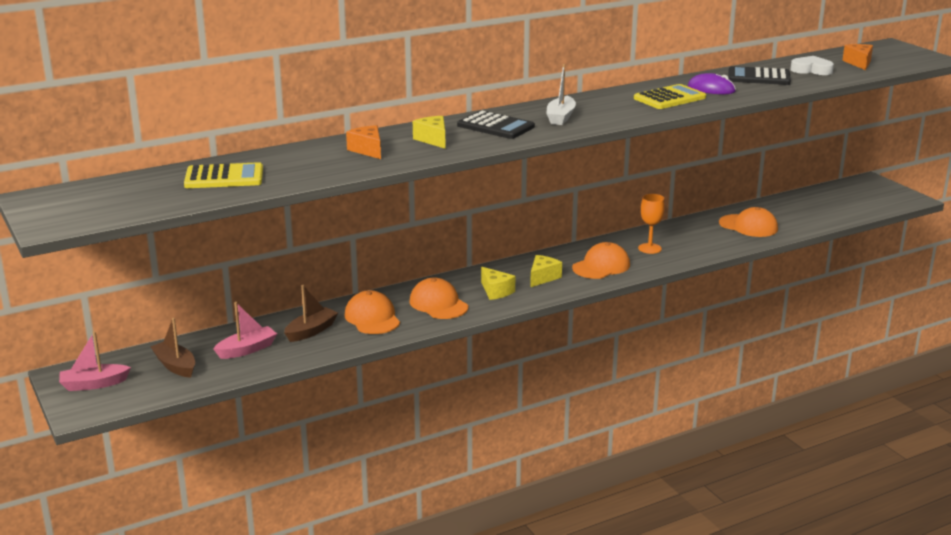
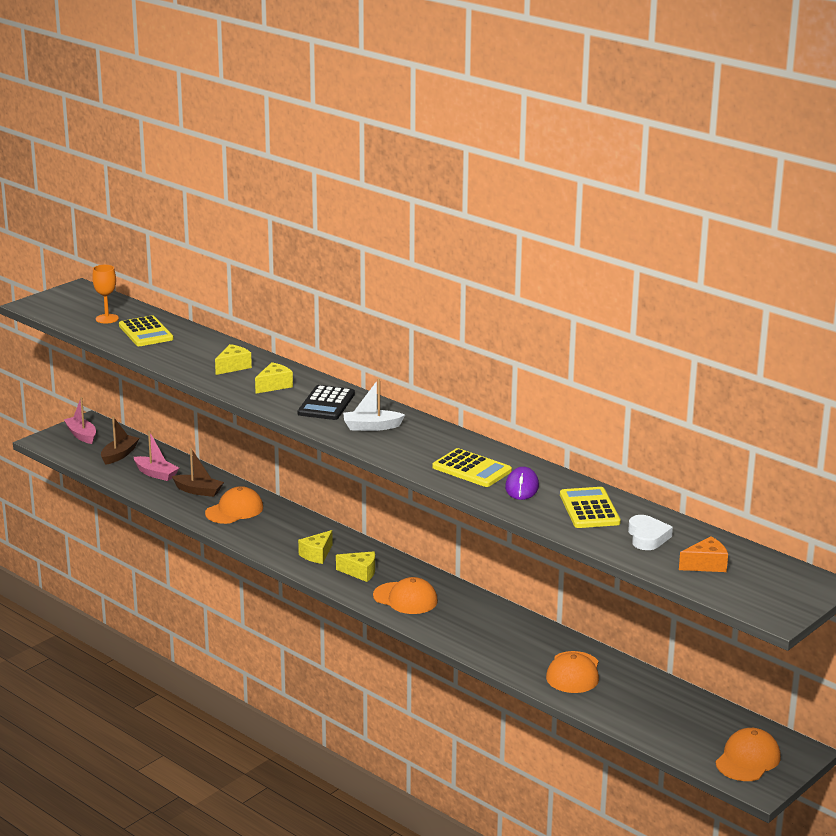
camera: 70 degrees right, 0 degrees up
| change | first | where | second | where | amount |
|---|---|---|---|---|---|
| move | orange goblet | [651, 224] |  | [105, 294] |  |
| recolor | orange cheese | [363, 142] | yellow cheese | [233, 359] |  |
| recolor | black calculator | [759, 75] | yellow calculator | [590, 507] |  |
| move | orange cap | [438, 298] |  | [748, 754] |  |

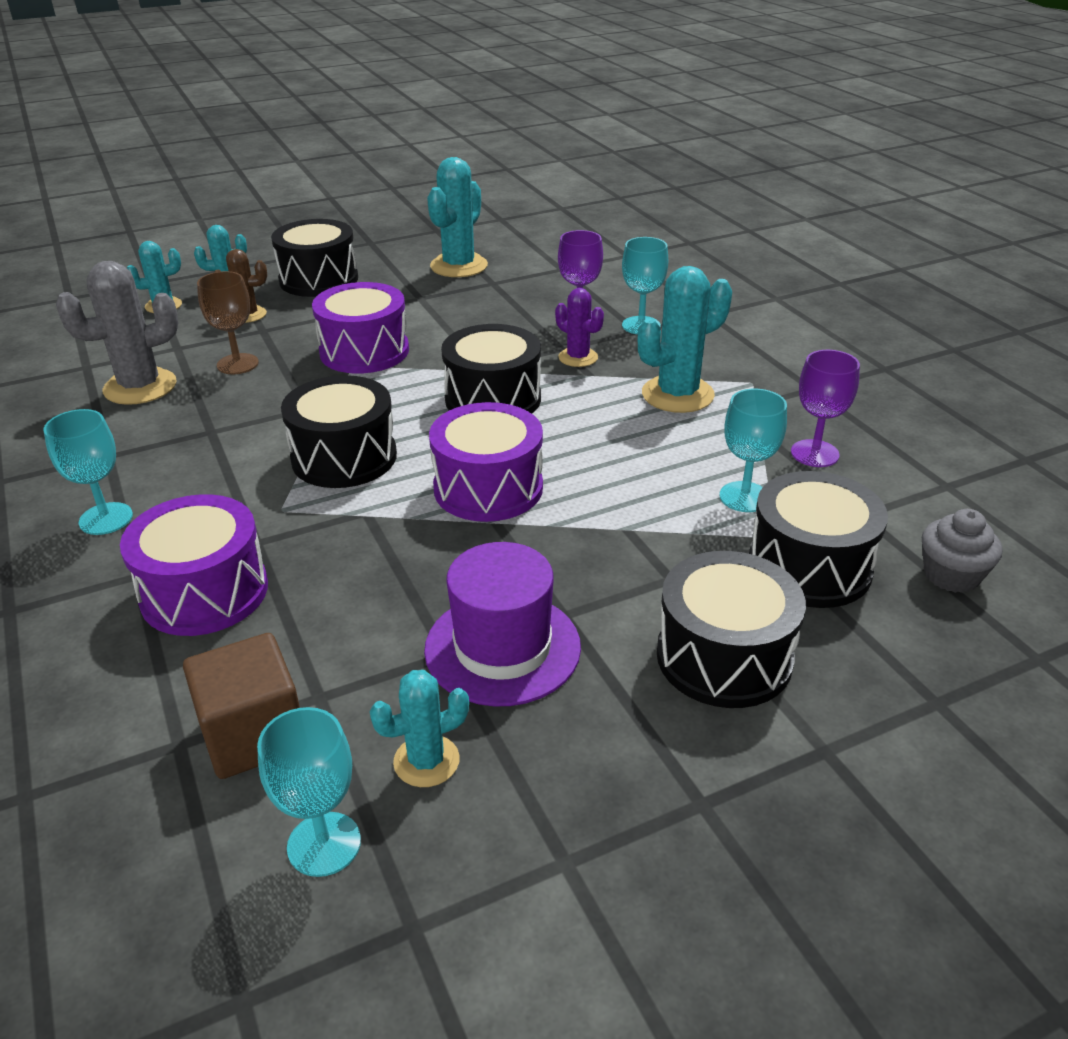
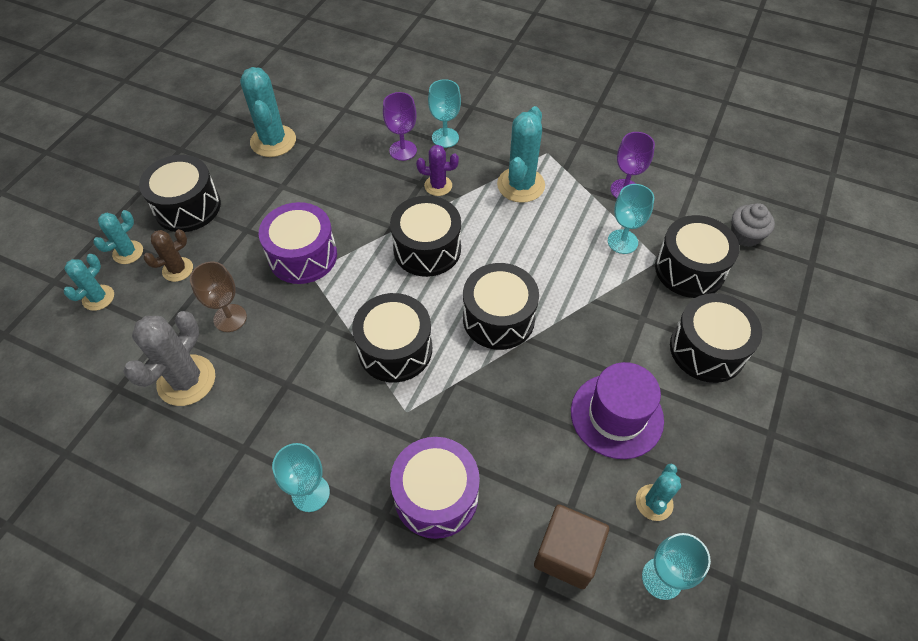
camera: 40 degrees left, 20 degrees up
| change | first | where | second | where | amount |
|---|---|---|---|---|---|
| recolor | purple drum | [486, 462] | black drum | [501, 306] |  |

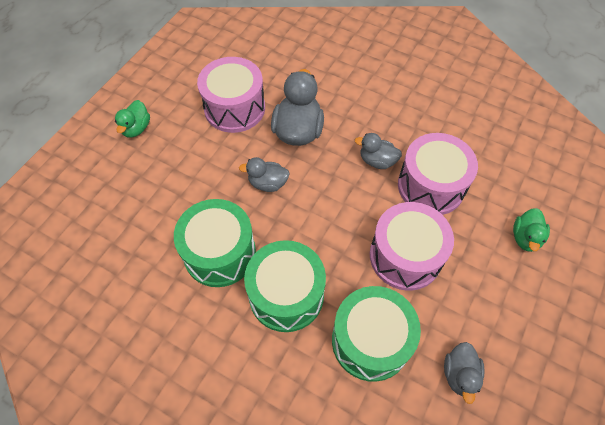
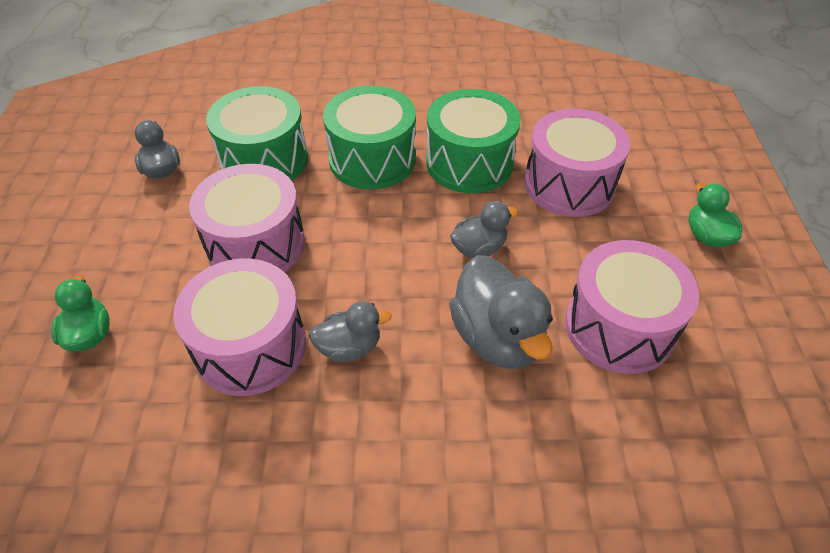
camera: 150 degrees right, 10 degrees down
| change | first | where | second | where | amount |
|---|---|---|---|---|---|
| insert |  |  | pink drum | [577, 163] |  |

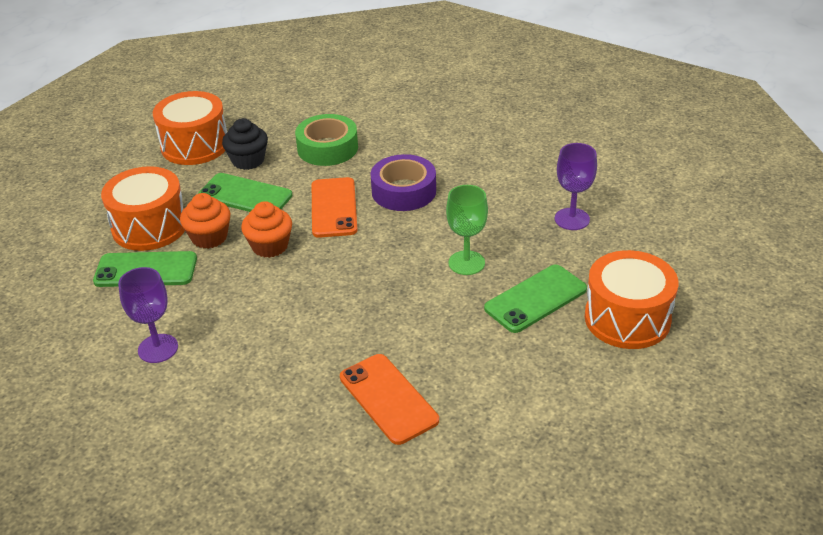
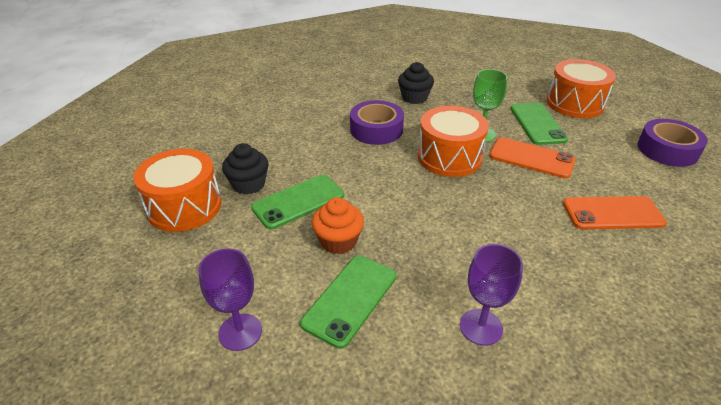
camera: 60 degrees left, 0 degrees up
| change | first | where | second | where | amount |
|---|---|---|---|---|---|
| move | purple goblet | [576, 186] |  | [230, 299] |  |
| insert |  |  | black cupcake | [416, 83] |  |
| move | orange drum | [143, 208] |  | [453, 141] |  |
| move | orange phone | [334, 207] |  | [532, 157] |  |
| insert |  |  | purple tape | [672, 143] |  |
| delete | orange cupcake | [266, 229] |  |  |  |
| delete | green tape | [326, 140] |  |  |  |

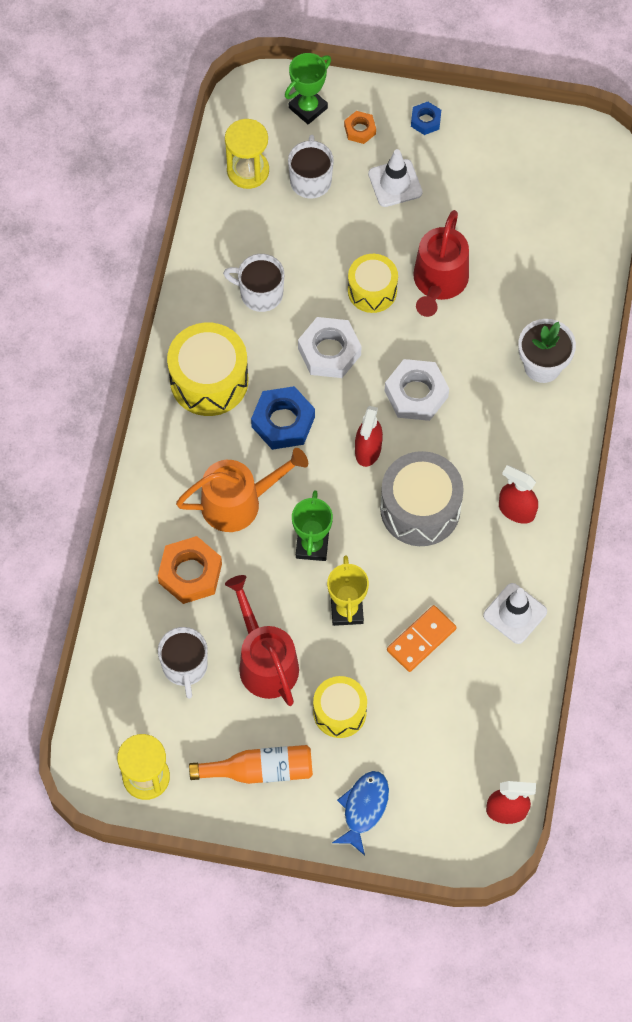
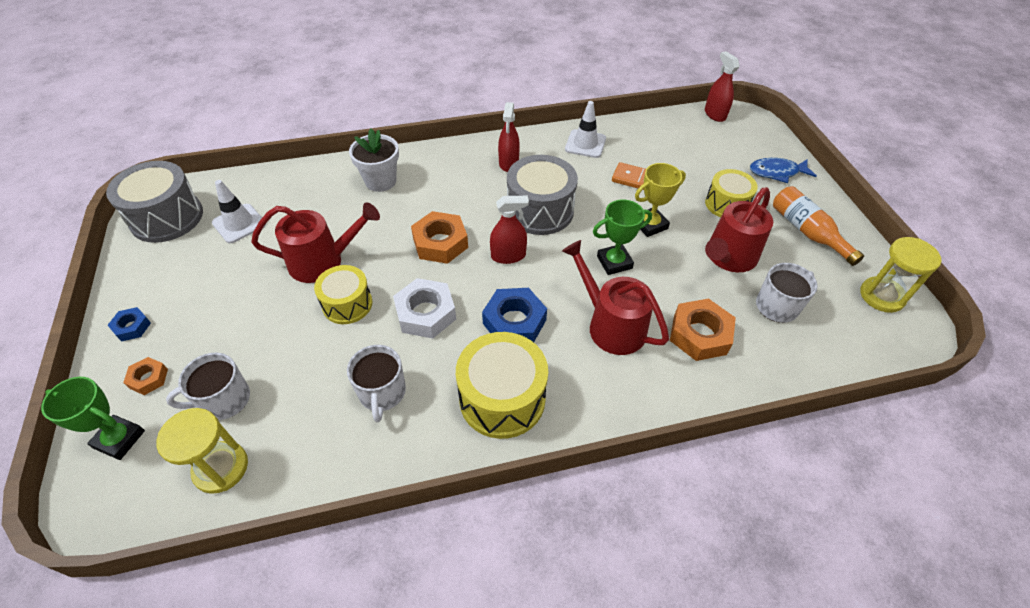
camera: 115 degrees left, 15 degrees down
| change | first | where | second | where | amount |
|---|---|---|---|---|---|
| insert |  |  | grey drum | [154, 202] |  |
| move | white traffic cone | [395, 178] |  | [239, 211] |  |
| recolor | white nut | [417, 390] | orange nut | [439, 237] |  |
| recolor | orange watering can | [242, 490] | red watering can | [615, 297] |  |

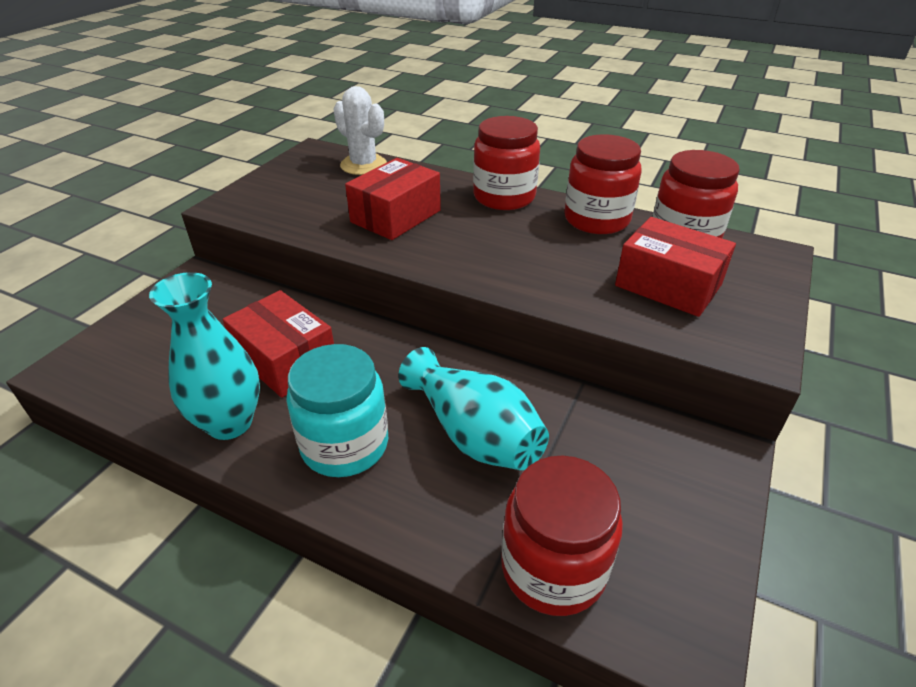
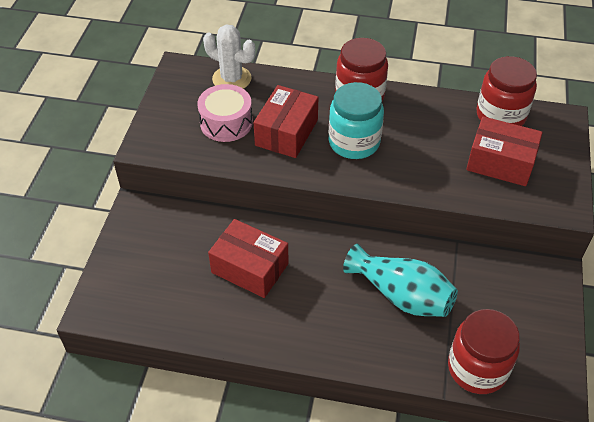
camera: 15 degrees left, 10 degrees up
| change | first | where | second | where | amount |
|---|---|---|---|---|---|
| insert |  |  | pink drum | [225, 113] |  |
| move | turquoise jar | [337, 410] |  | [356, 120] |  |
| delete | turquoise vase | [204, 356] |  |  |  |
| delete | red jar | [602, 184] |  |  |  |

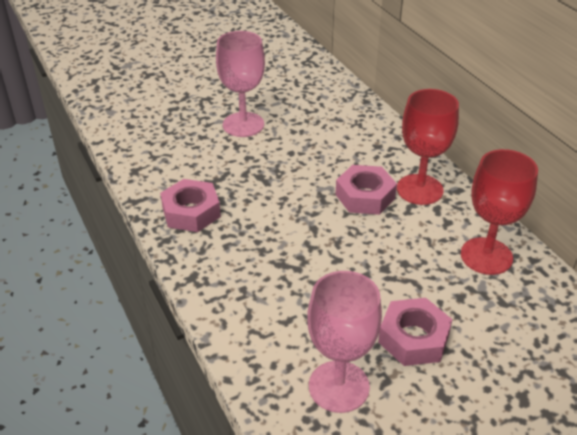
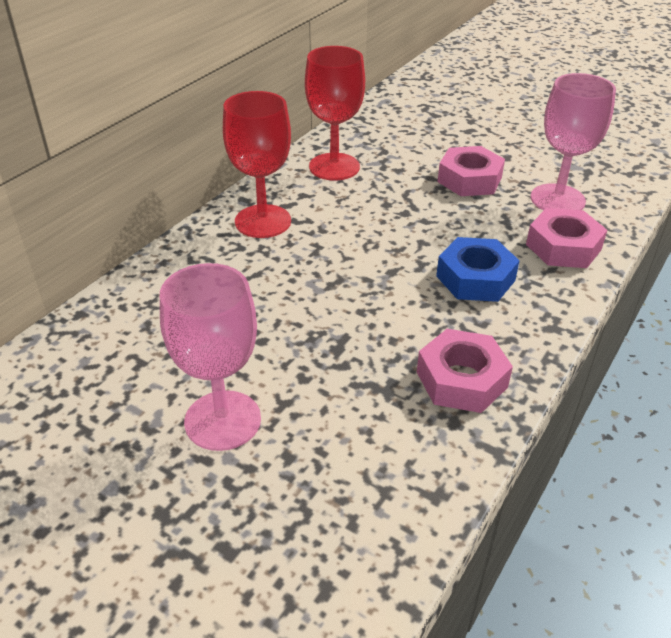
camera: 120 degrees left, 0 degrees up
| change | first | where | second | where | amount |
|---|---|---|---|---|---|
| insert |  |  | blue nut | [478, 269] |  |
| move | pink nut | [366, 190] |  | [566, 238] |  |

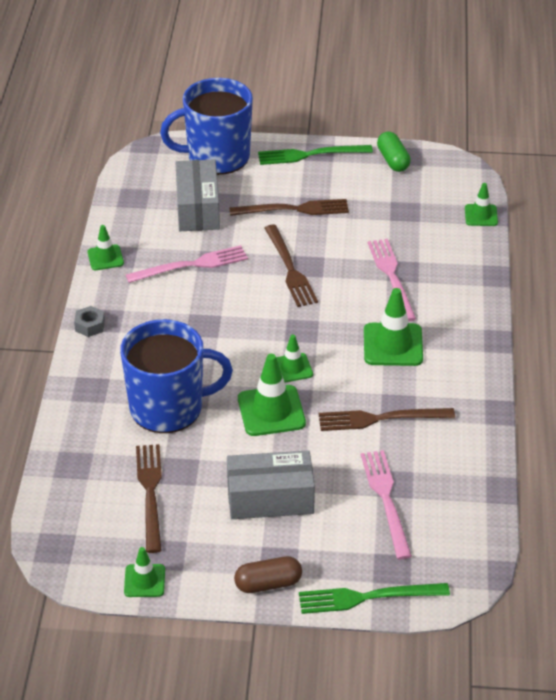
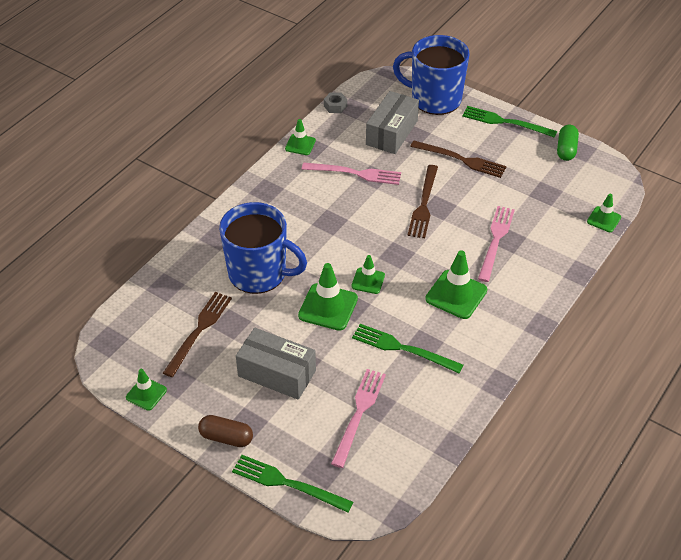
camera: 30 degrees right, 5 degrees up
| change | first | where | second | where | amount |
|---|---|---|---|---|---|
| move | grey nut | [89, 321] |  | [335, 103] |  |
| recolor | brown fork | [387, 419] | green fork | [407, 348] |  |

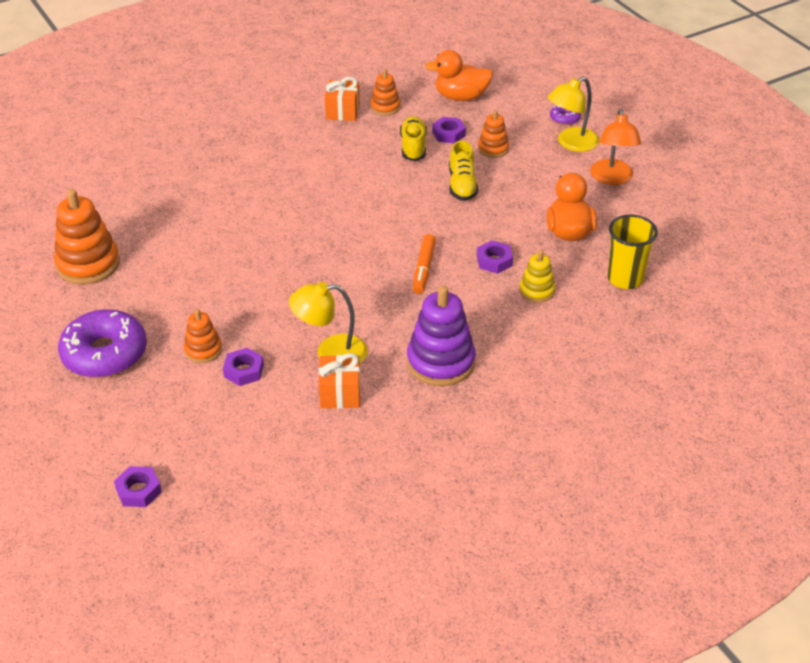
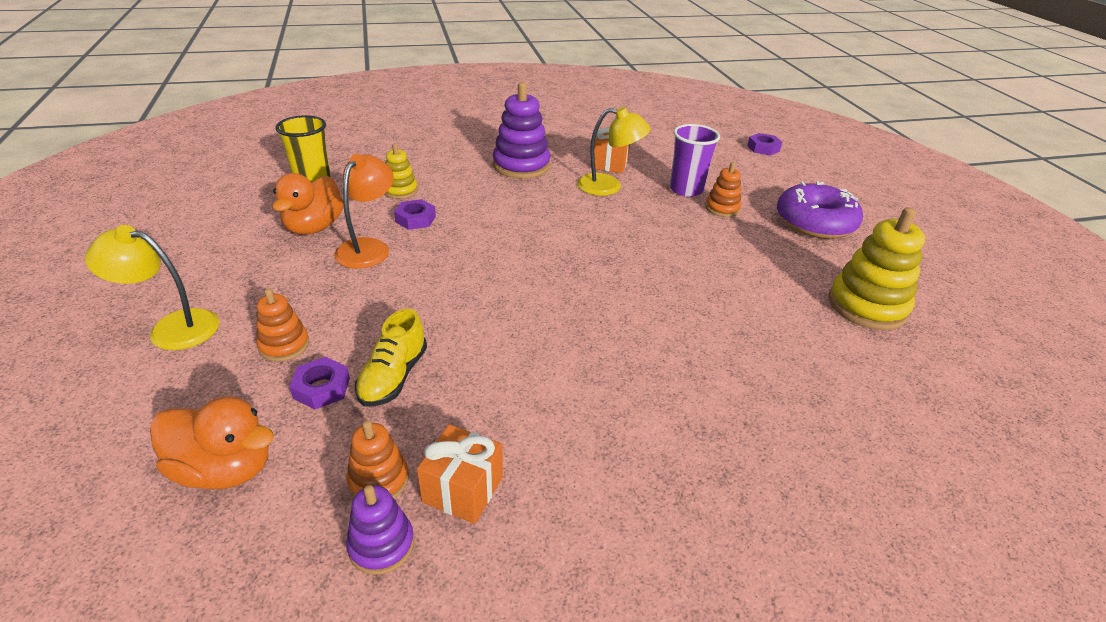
camera: 165 degrees left, 5 degrees down
| change | first | where | second | where | amount |
|---|---|---|---|---|---|
| rotate | yellow lamp | [573, 114] |  | [152, 287] | 150 degrees counterclockwise |
| move | orange lamp | [615, 147] |  | [364, 211] |  |
| insert |  |  | purple stacking toy | [380, 530] |  |
| replace | purple nut | [243, 367] | purple cup | [695, 160] |  |
| recolor | orange stacking toy | [87, 236] | yellow stacking toy | [876, 268] |  |
| delete | orange marker | [424, 264] |  |  |  |
| delete | yellow shoe | [463, 171] |  |  |  |
| delete | purple donut | [565, 115] |  |  |  |

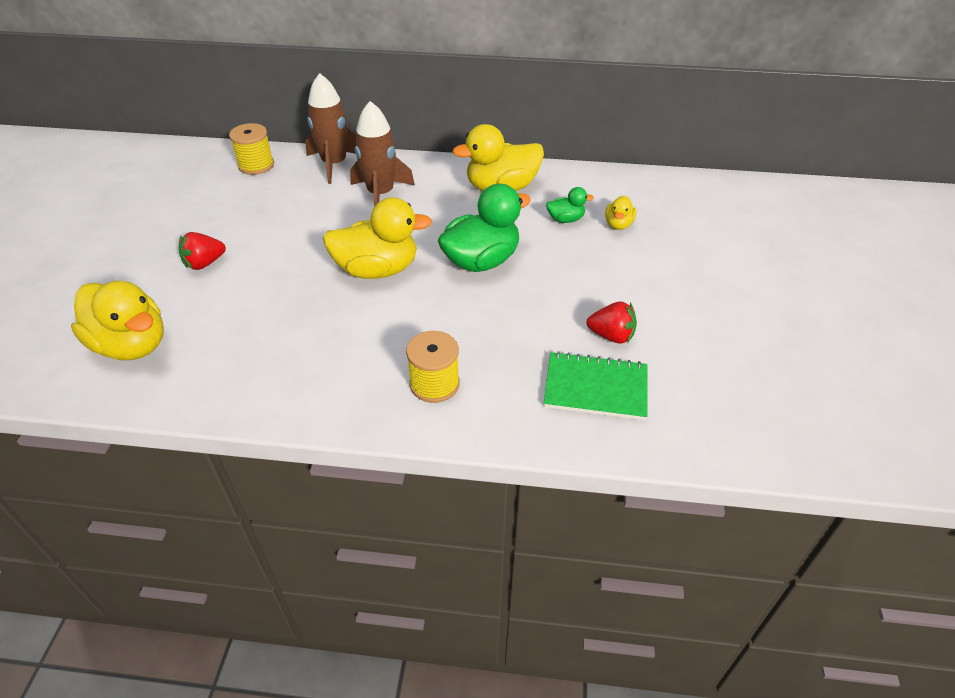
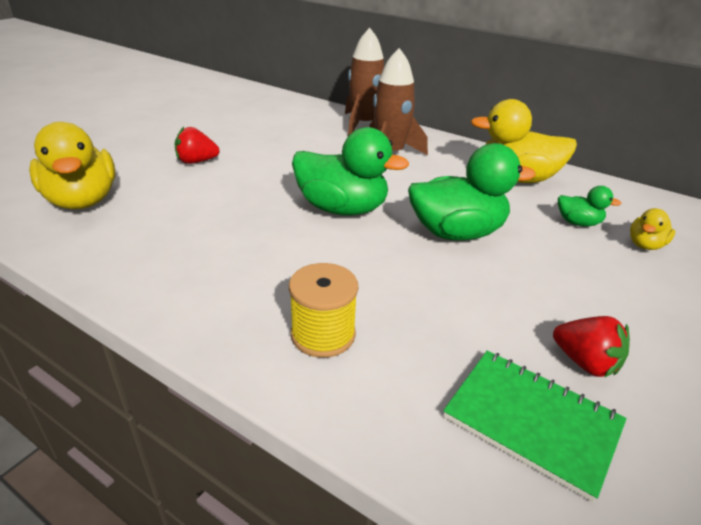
camera: 25 degrees right, 10 degrees down
| change | first | where | second | where | amount |
|---|---|---|---|---|---|
| recolor | yellow duck | [377, 238] | green duck | [350, 171] |  |
| delete | yellow spool | [251, 149] |  |  |  |

